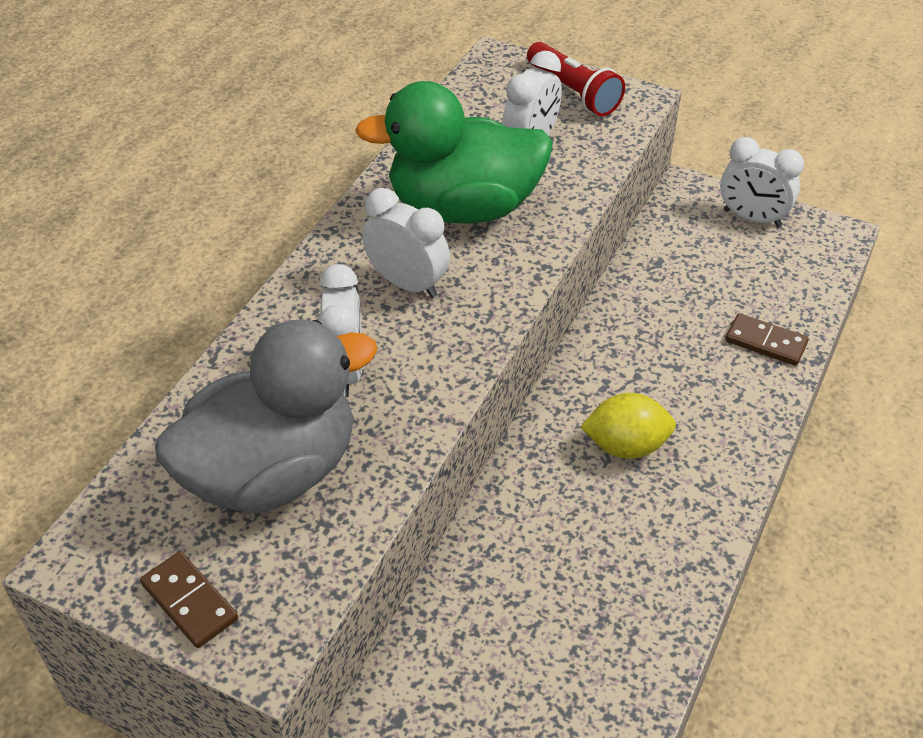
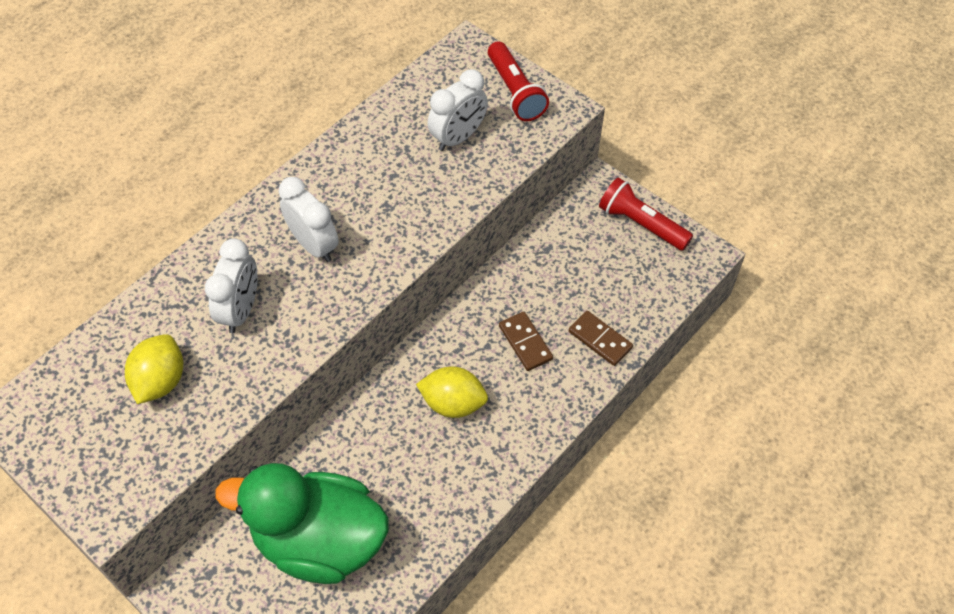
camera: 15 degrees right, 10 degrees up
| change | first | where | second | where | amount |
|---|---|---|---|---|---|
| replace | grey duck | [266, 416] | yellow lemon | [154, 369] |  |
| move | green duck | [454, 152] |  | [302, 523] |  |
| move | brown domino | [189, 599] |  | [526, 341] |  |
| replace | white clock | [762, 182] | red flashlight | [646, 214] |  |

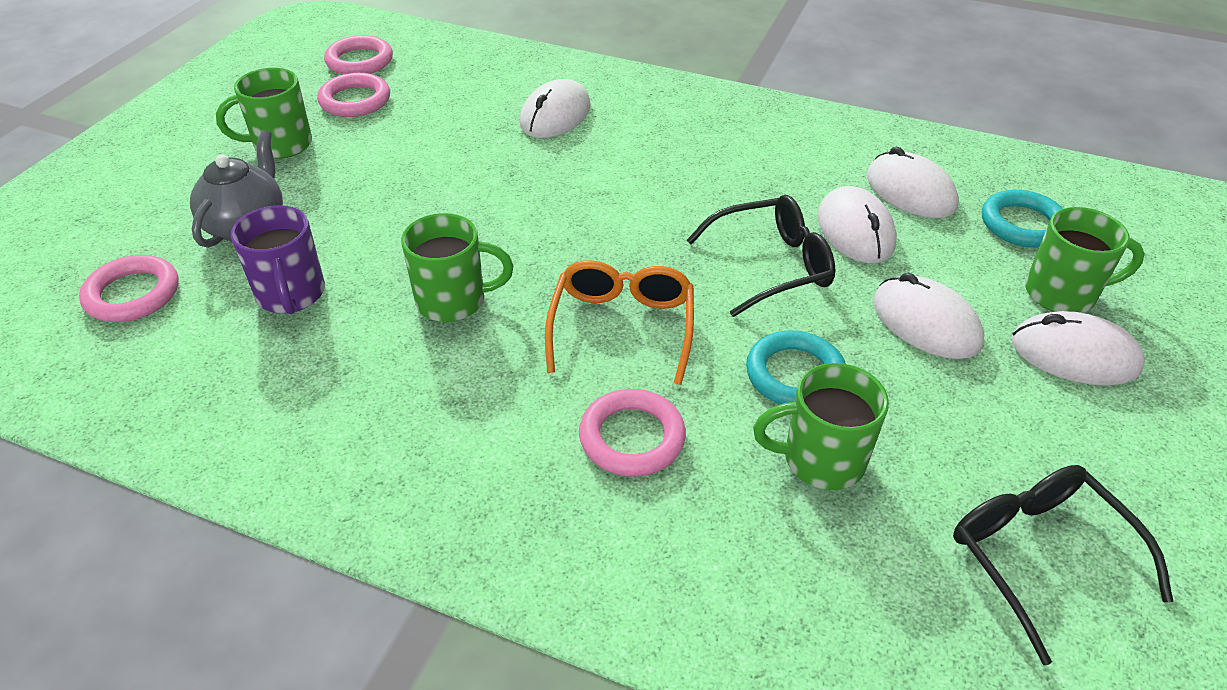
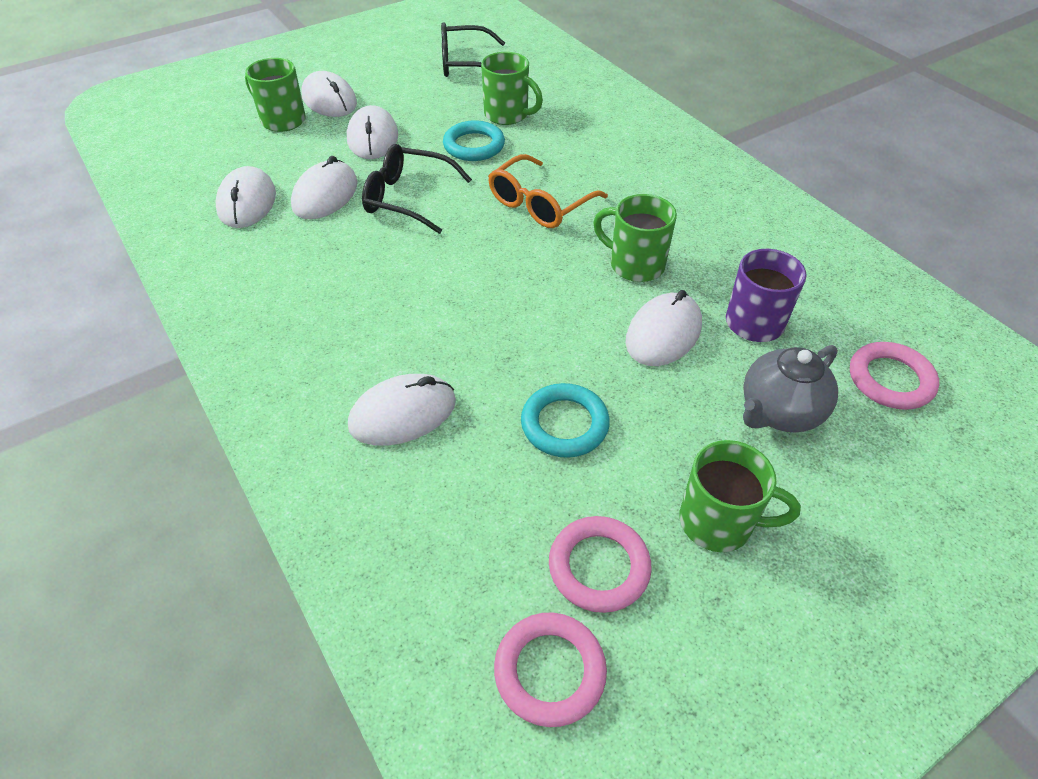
camera: 145 degrees left, 5 degrees up
| change | first | where | second | where | amount |
|---|---|---|---|---|---|
| rotate | black glasses | [1063, 565] |  | [473, 49] | 75 degrees clockwise |
| move | turquoise ring | [1022, 219] |  | [565, 420] |  |
| insert |  |  | white mouse | [664, 328] |  |
| delete | pink ring | [632, 433] |  |  |  |

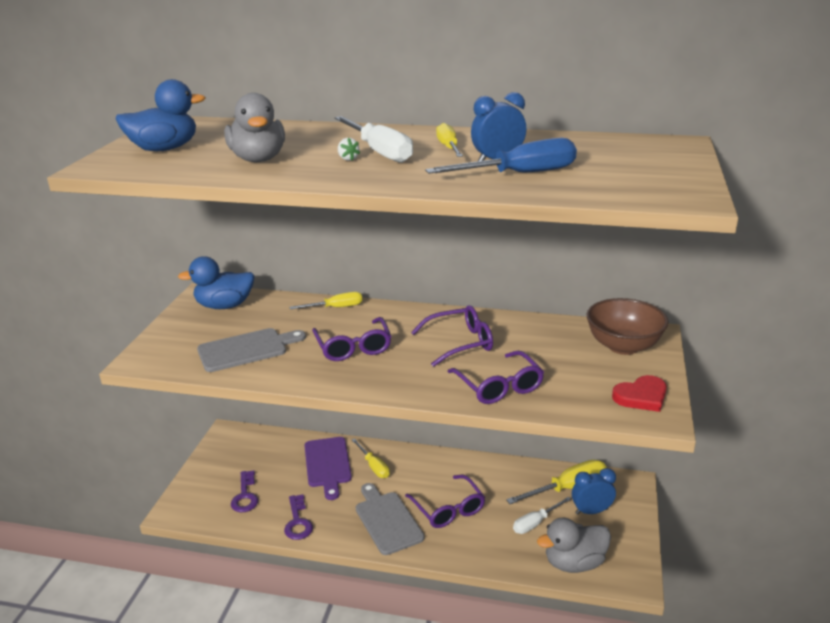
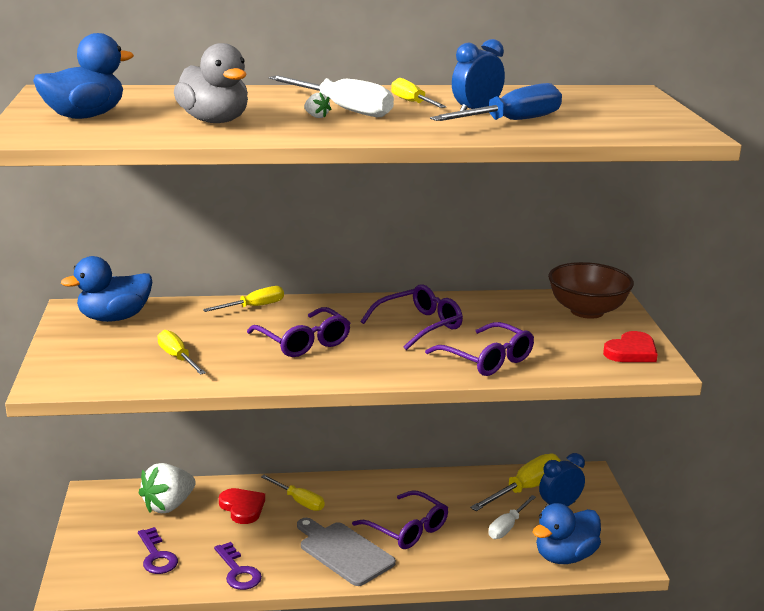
camera: 20 degrees left, 5 degrees down
| change | first | where | second | where | amount |
|---|---|---|---|---|---|
| insert |  |  | white strawberry | [167, 488] |  |
| replace | grey cutting board | [251, 350] | yellow screwdriver | [181, 352] |  |
| replace | purple cutting board | [328, 468] | red heart | [242, 506] |  |
| recolor | grey duck | [574, 545] | blue duck | [567, 533] |  |

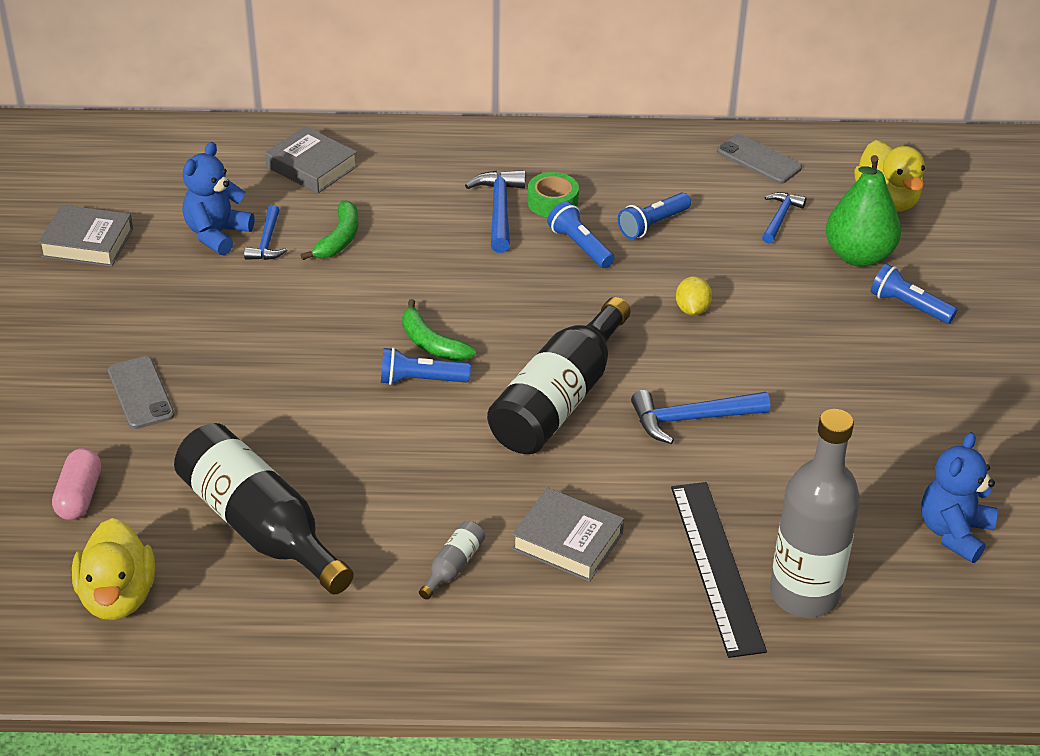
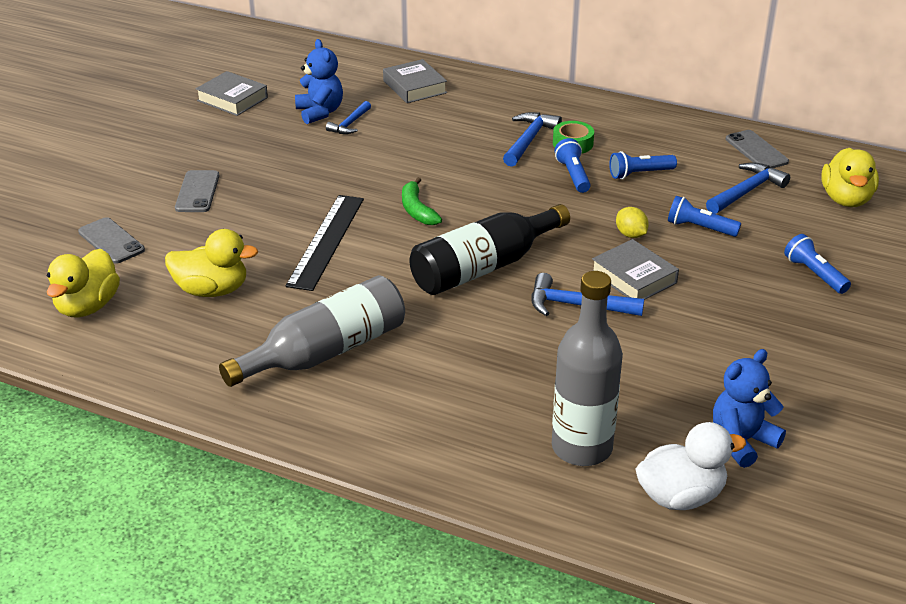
camera: 25 degrees right, 5 degrees down
| change | first | where | second | where | amount |
|---|---|---|---|---|---|
| replace | pink capsule | [76, 484] | grey phone | [111, 240] |  |
| replace | black bottle | [264, 509] | yellow duck | [211, 263] |  |
| resize | grey bottle | [452, 560] |  | [312, 331] | x2.45 |
| move | black ruler | [719, 570] |  | [325, 243] |  |
| rotate | blue teddy bear | [219, 198] |  | [319, 81] | 105 degrees clockwise |
| move | grey book | [568, 534] |  | [635, 269] |  |
| rotate | yellow lemon | [694, 295] |  | [632, 222] | 60 degrees counterclockwise |
| insert |  |  | white duck | [691, 466] |  |
| move | blue flashlight | [426, 366] |  | [704, 216] |  |
| resize | blue hammer | [784, 218] |  | [748, 188] | x1.53 |
| delete | green banana | [329, 230] |  |  |  |
| delete | green pear | [863, 211] |  |  |  |

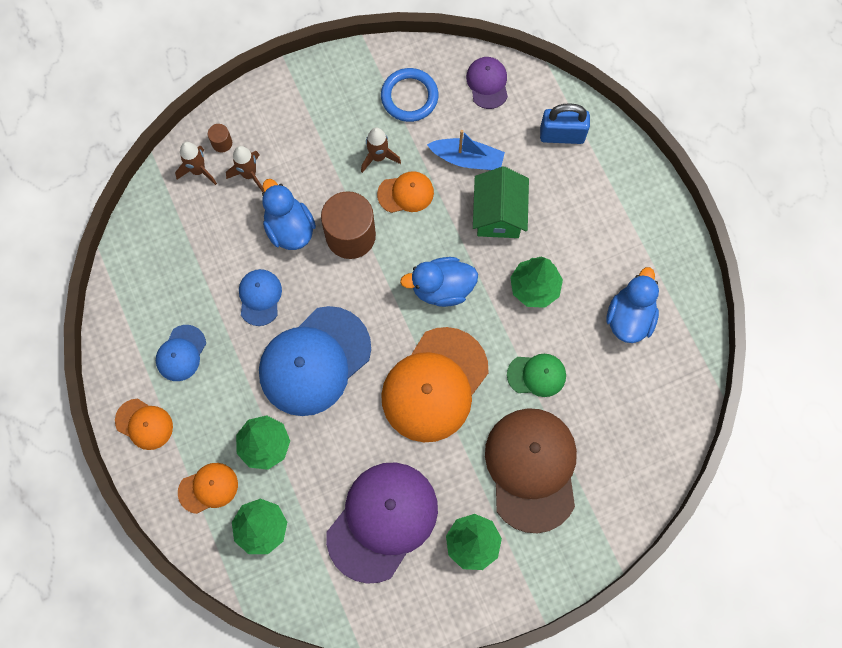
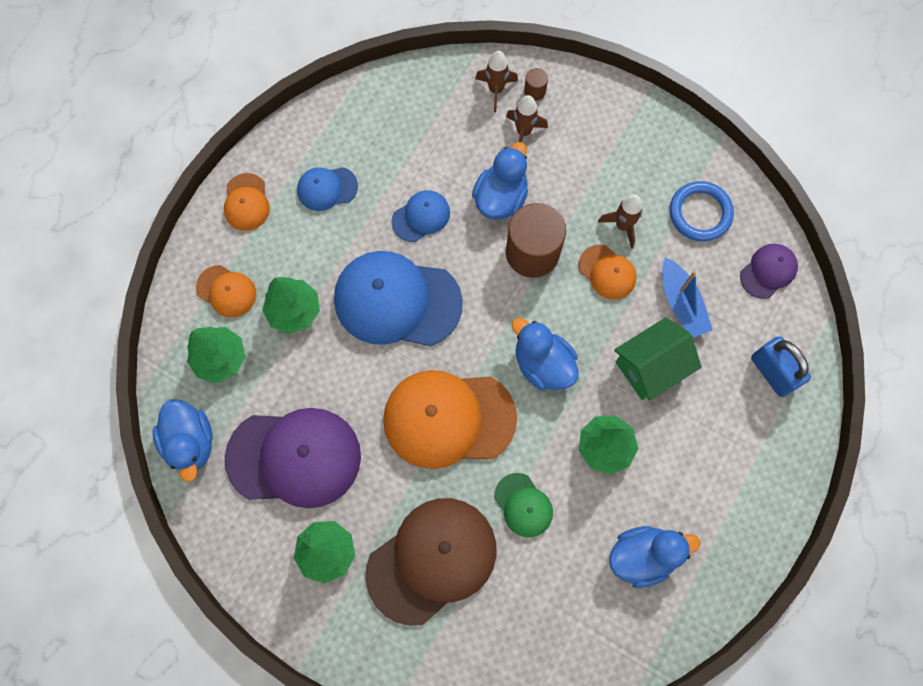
camera: 55 degrees right, 0 degrees up
| change | first | where | second | where | amount |
|---|---|---|---|---|---|
| insert |  |  | blue duck | [183, 440] |  |

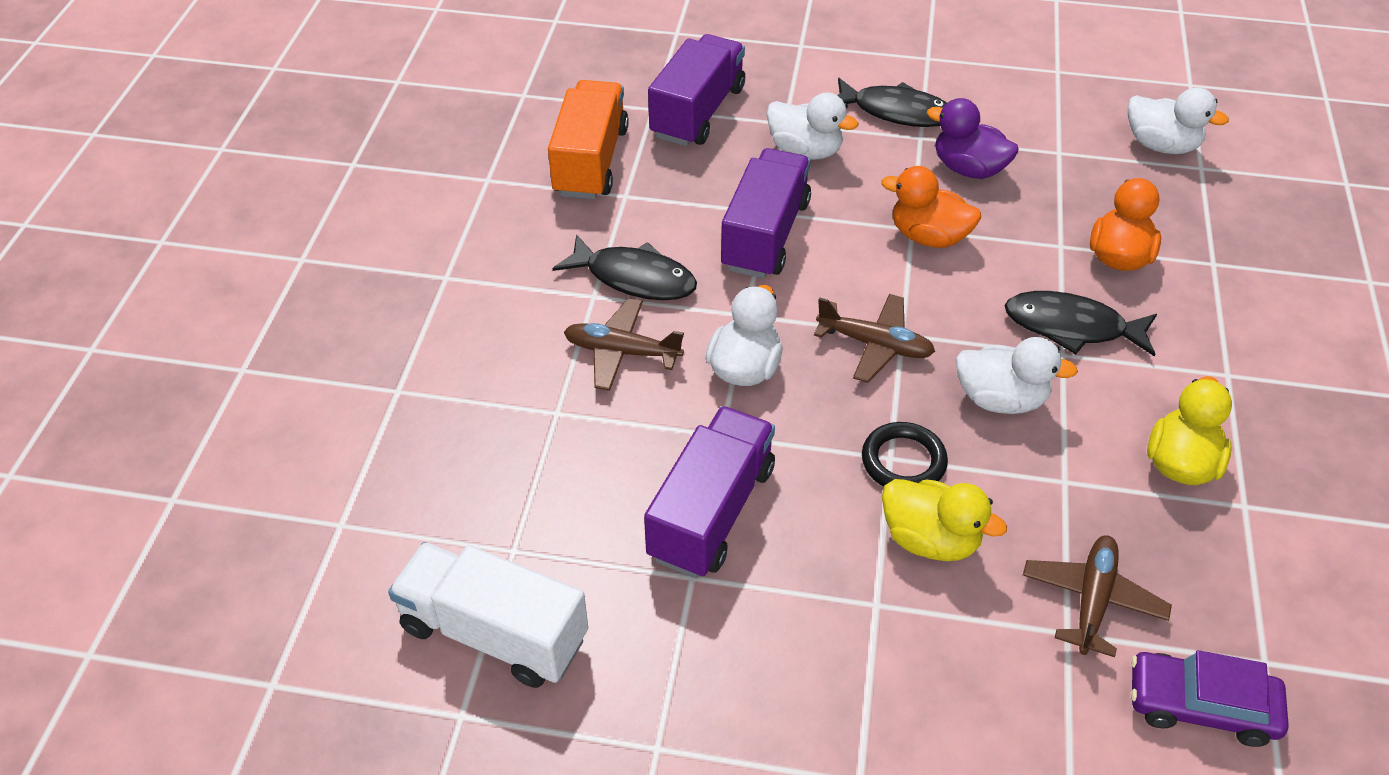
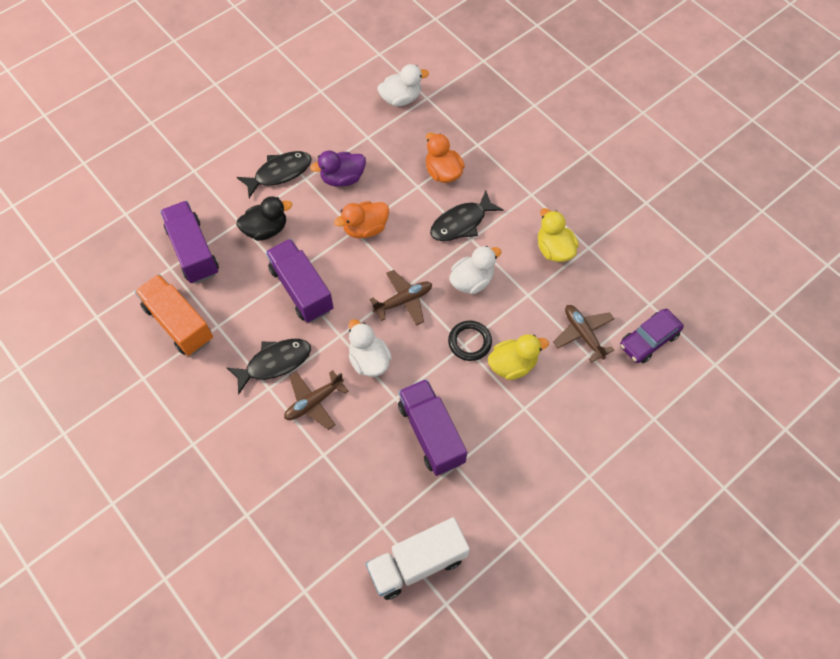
camera: 50 degrees left, 15 degrees up
| change | first | where | second | where | amount |
|---|---|---|---|---|---|
| recolor | white duck | [812, 126] | black duck | [264, 218] |  |

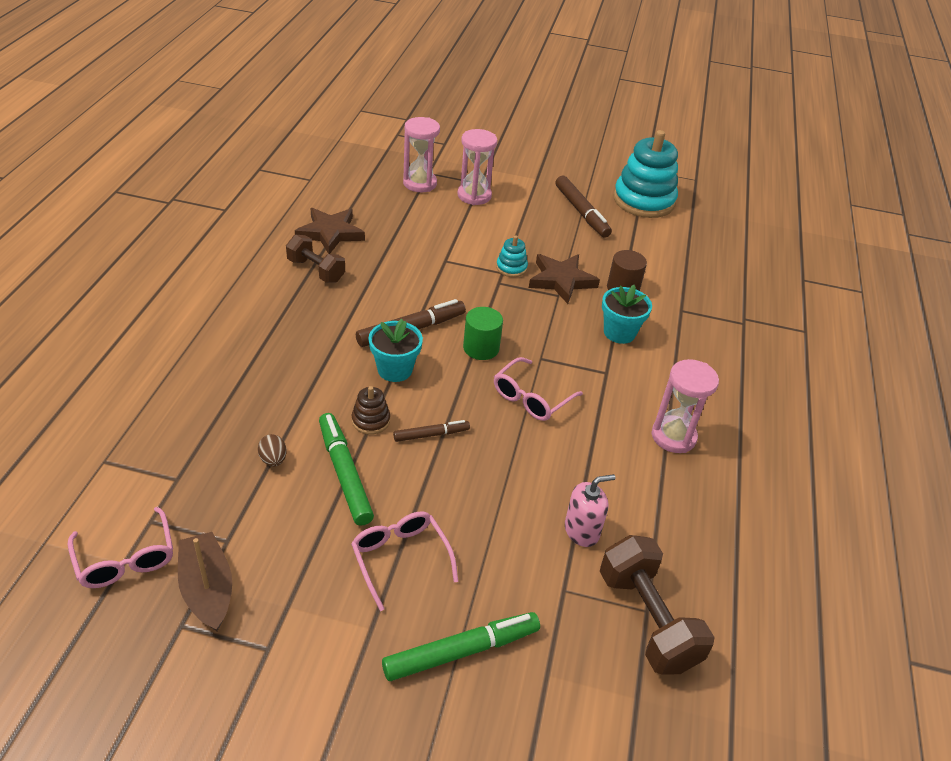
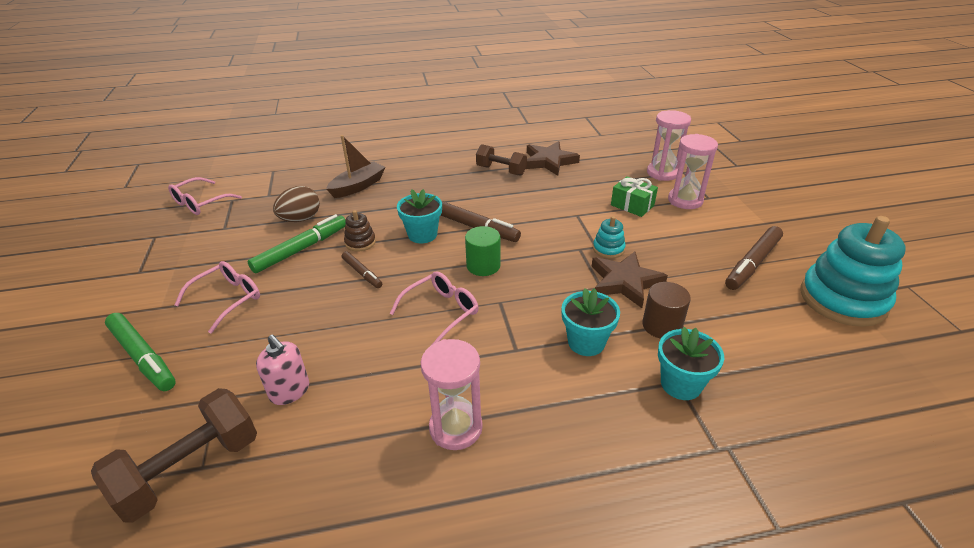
camera: 70 degrees right, 5 degrees down
| change | first | where | second | where | amount |
|---|---|---|---|---|---|
| resize | brown egg | [272, 450] |  | [296, 204] | x1.74 |
| move | brown boat | [205, 581] |  | [355, 166] |  |
| rotate | pink glasses | [538, 389] |  | [434, 308] | 120 degrees clockwise |
| rotate | brown dumbbell | [315, 258] |  | [501, 160] | 75 degrees counterclockwise |
| insert |  |  | green gift | [634, 196] |  |
| insert |  |  | turquoise flower pot | [691, 363] |  |

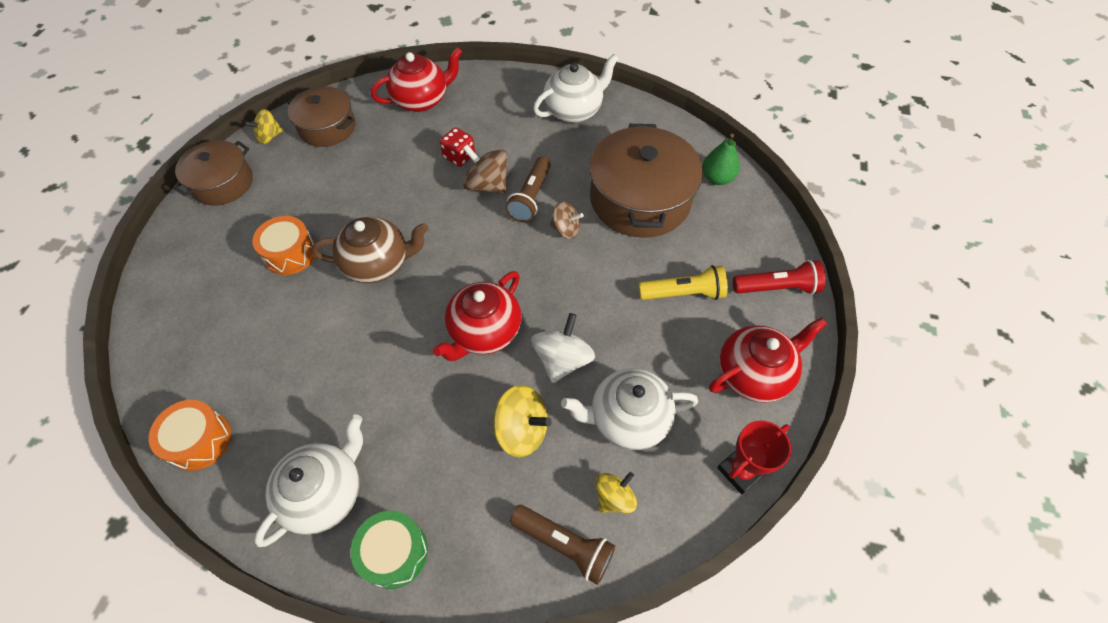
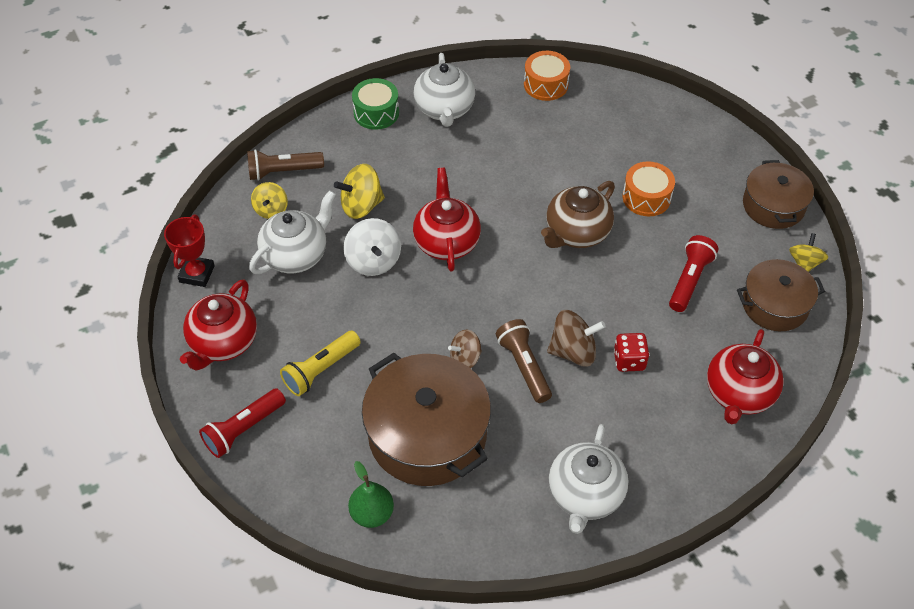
camera: 140 degrees right, 5 degrees down
| change | first | where | second | where | amount |
|---|---|---|---|---|---|
| insert |  |  | red flashlight | [694, 273] |  |

